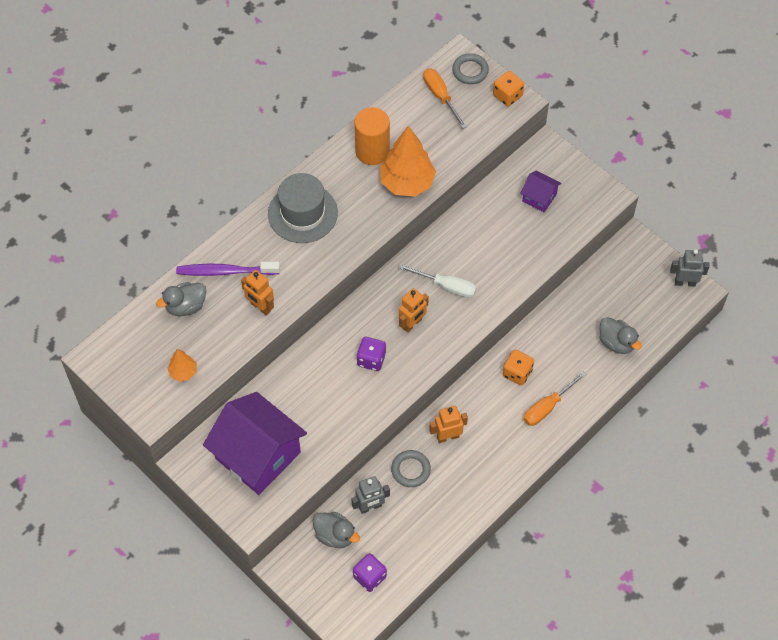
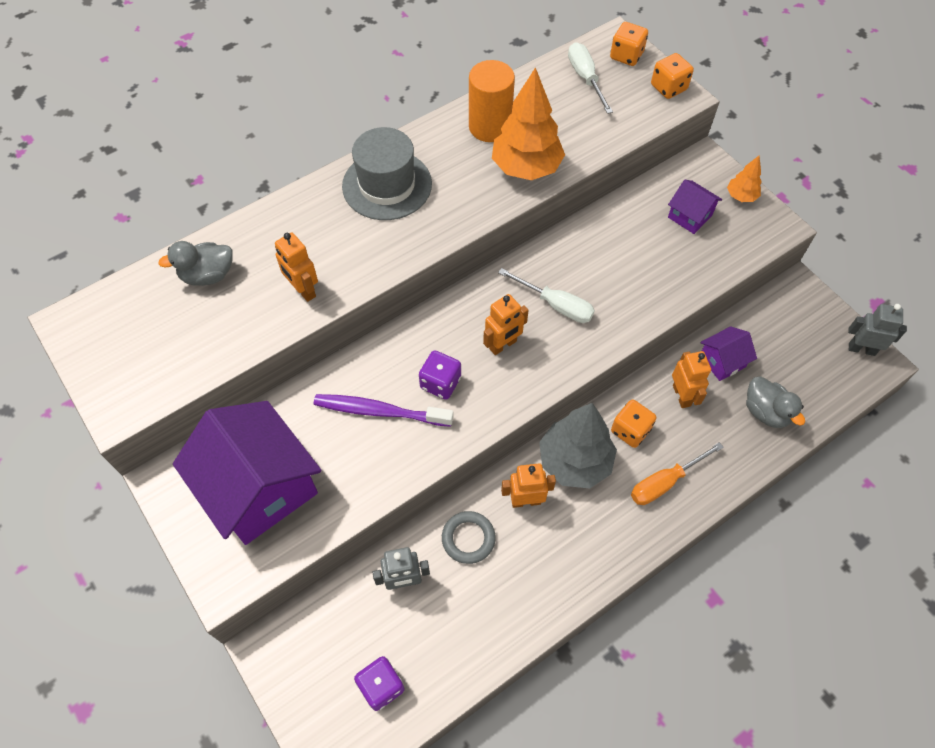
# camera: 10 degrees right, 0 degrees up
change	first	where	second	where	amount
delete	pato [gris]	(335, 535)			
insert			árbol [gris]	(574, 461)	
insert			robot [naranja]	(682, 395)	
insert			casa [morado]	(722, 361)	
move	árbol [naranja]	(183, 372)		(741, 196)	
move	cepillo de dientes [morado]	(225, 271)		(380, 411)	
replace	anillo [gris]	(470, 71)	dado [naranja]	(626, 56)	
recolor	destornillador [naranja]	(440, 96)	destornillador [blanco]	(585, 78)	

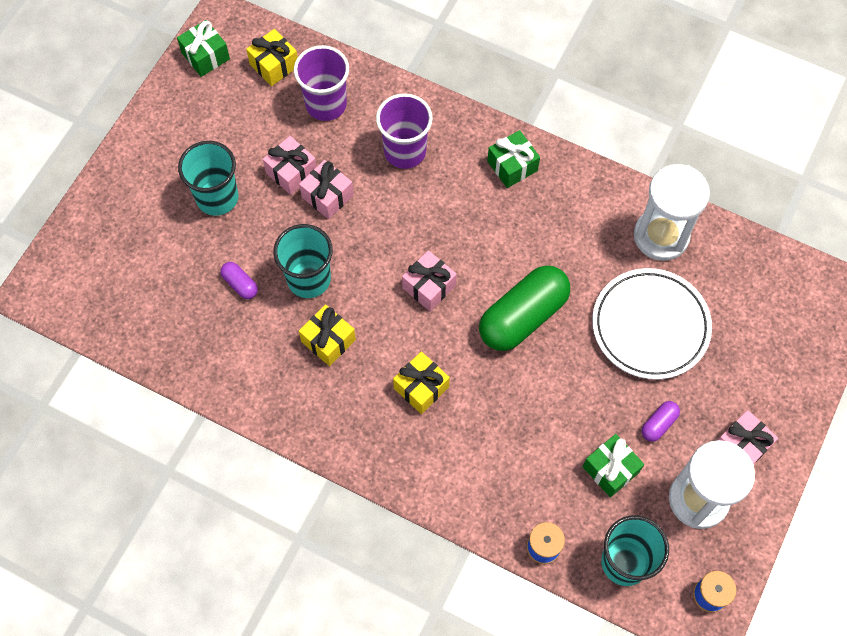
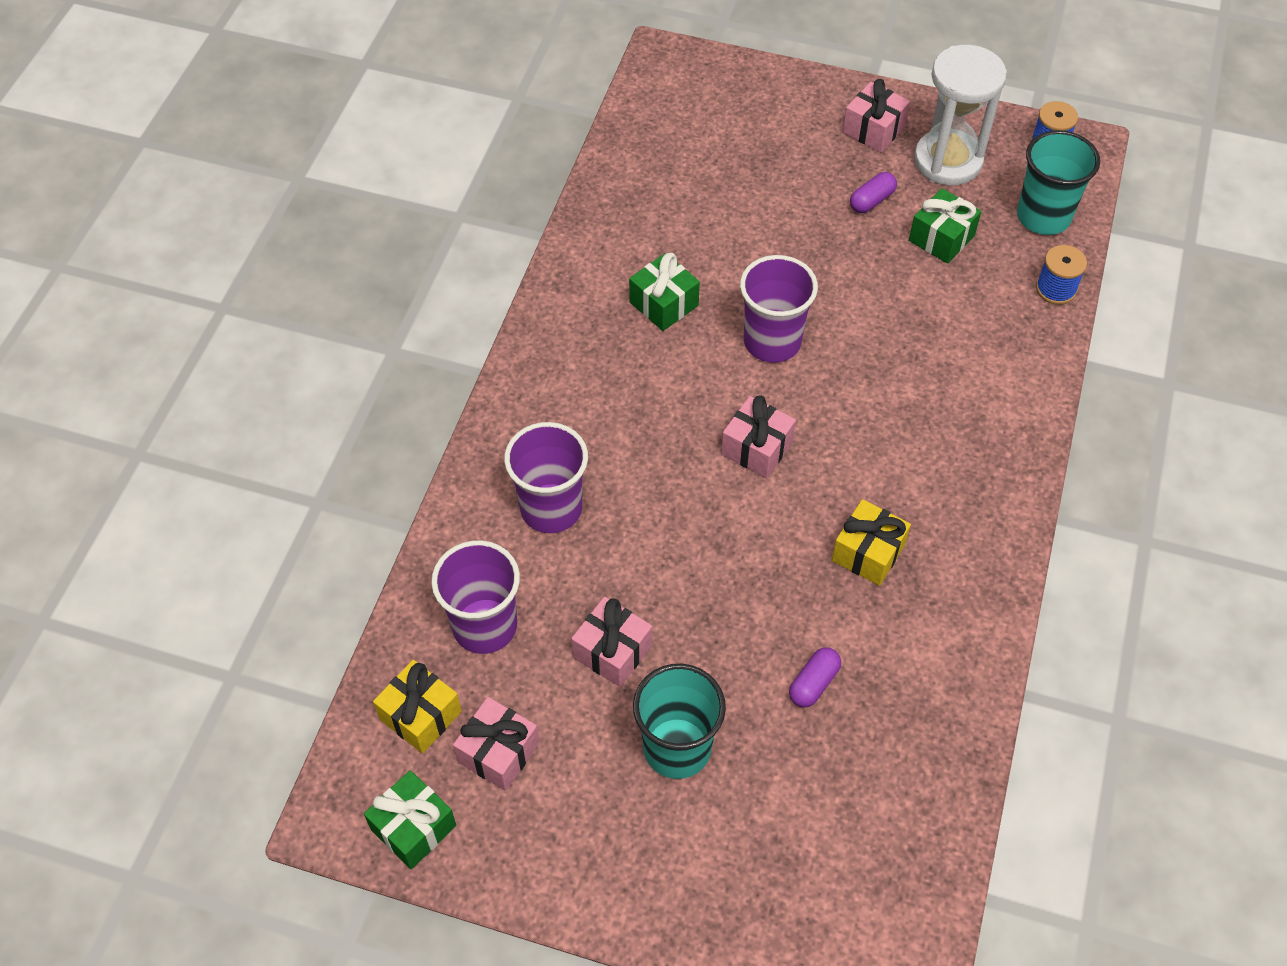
# camera: 100 degrees left, 10 degrees down
change	first	where	second	where	amount
delete	vaso [turquesa]	(309, 279)			
delete	regalo [amarillo]	(421, 387)			
delete	plato [blanco]	(650, 326)			
delete	reloj de arena [blanco]	(661, 236)			
move	regalo [rosa]	(327, 196)		(498, 752)	
move	regalo [verde]	(512, 166)		(664, 304)	
replace	cápsula [verde]	(523, 316)	vaso [morado]	(772, 341)	
rotate	cápsula [morado]	(658, 424)		(871, 200)	75 degrees counterclockwise

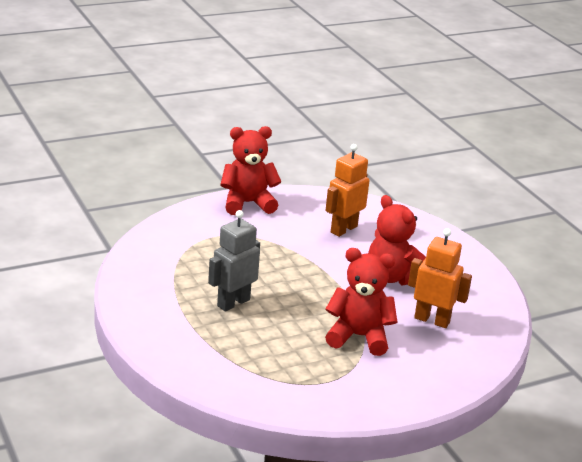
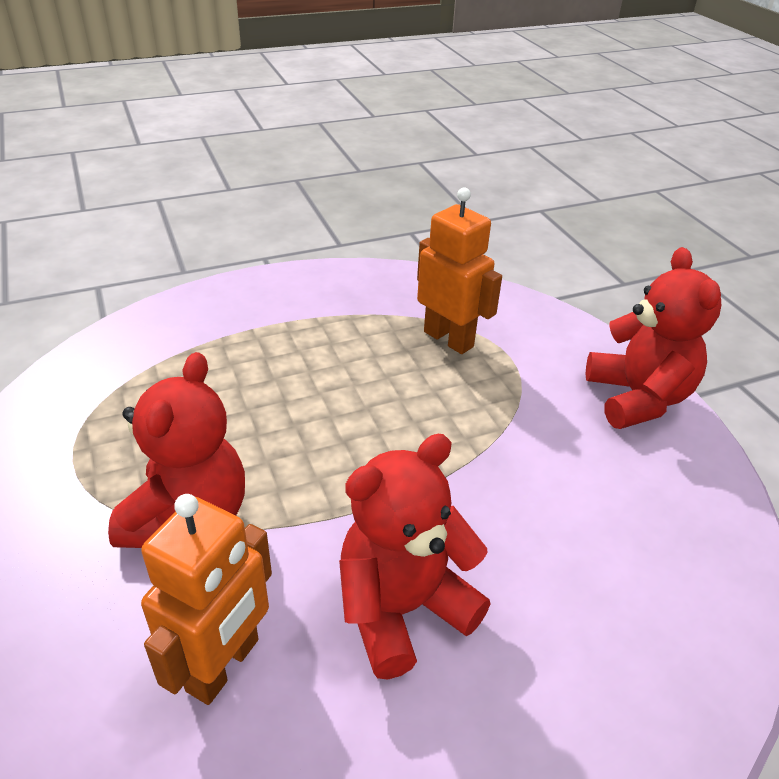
# camera: 95 degrees right, 10 degrees up
change	first	where	second	where	amount
delete	robot [gris]	(233, 303)			
move	robot [naranja]	(343, 229)		(449, 339)	

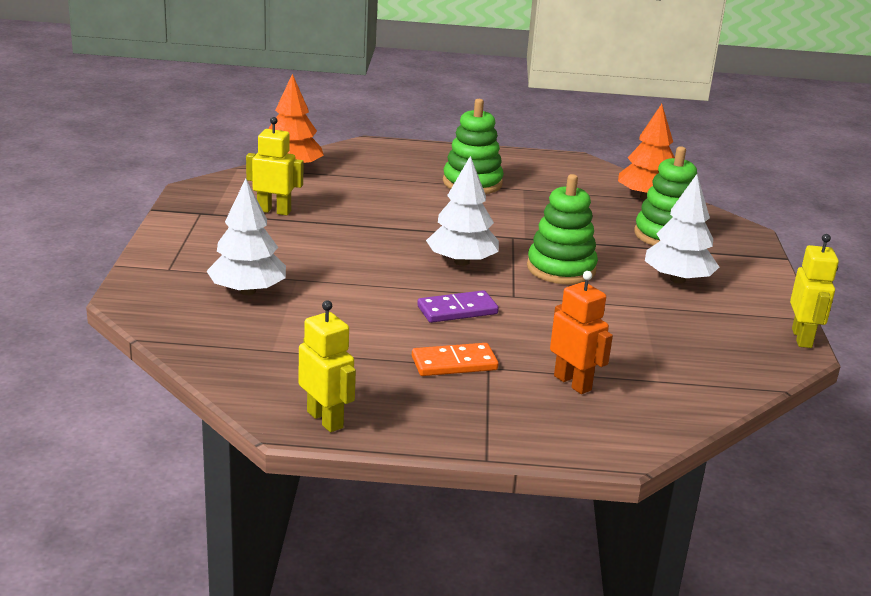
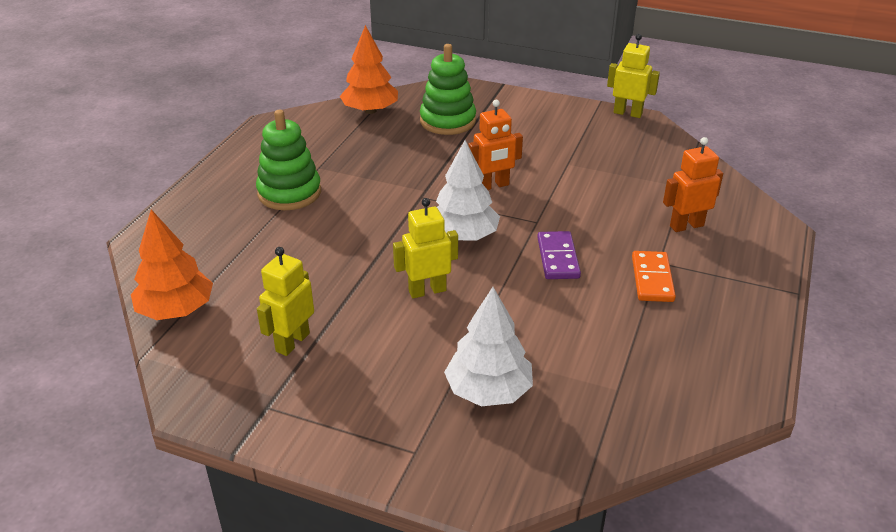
# camera: 70 degrees left, 10 degrees up
change	first	where	second	where	amount
delete	árbol [blanco]	(677, 279)			
move	robot [amarillo]	(325, 419)		(427, 290)	
replace	juguete apilable [verde]	(561, 269)	robot [naranja]	(493, 186)	

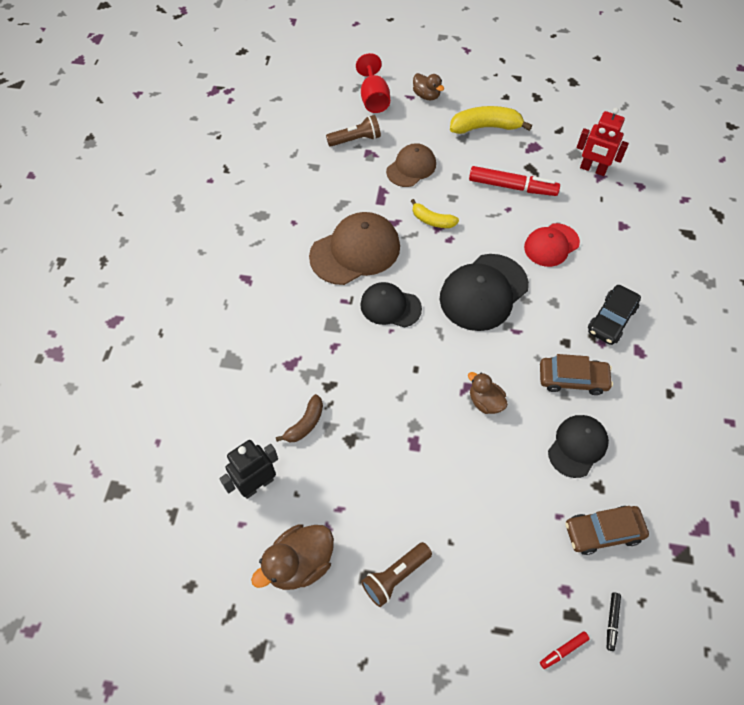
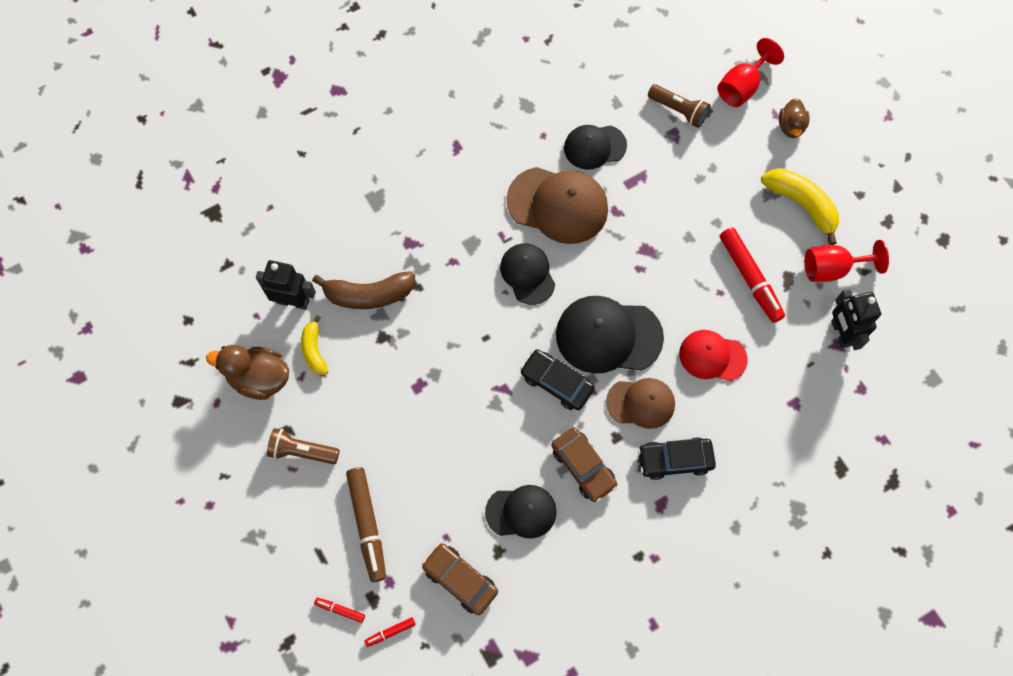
# camera: 50 degrees right, 10 degrees up
change	first	where	second	where	amount
delete	pato [marrón]	(485, 402)			
insert			rotulador [marrón]	(367, 525)	
insert			coche [negro]	(556, 382)	
insert			gorra [negro]	(594, 147)	
insert			copa [rojo]	(832, 269)	
move	gorra [marrón]	(411, 167)		(641, 403)	
move	plátano [amarillo]	(432, 220)		(314, 350)	
recolor	robot [rojo]	(593, 169)	robot [negro]	(840, 333)	
recolor	rotulador [negro]	(612, 622)	rotulador [rojo]	(390, 632)	
resize	plátano [marrón]	(305, 424)		(368, 294)	x1.65

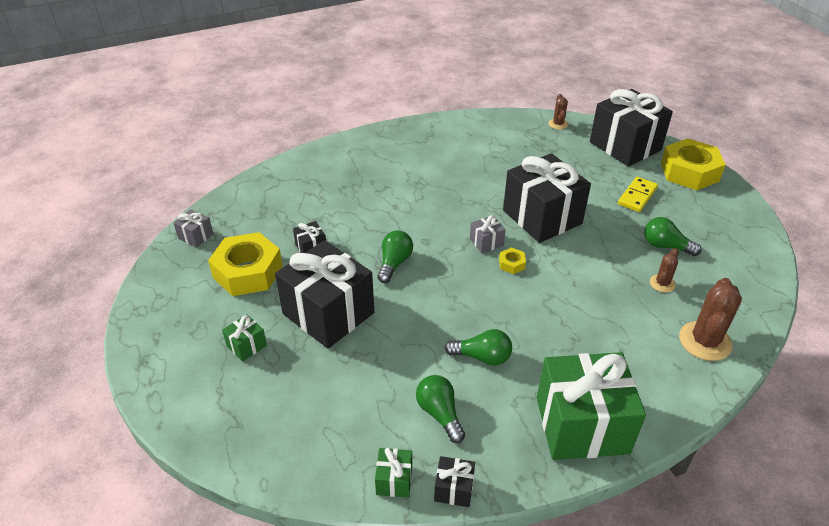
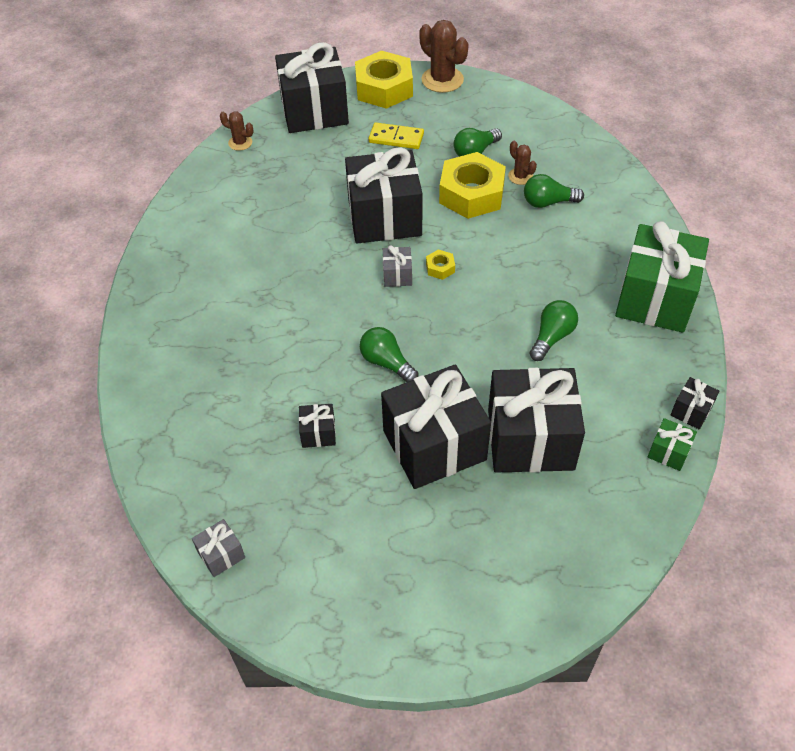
# camera: 65 degrees left, 10 degrees up
change	first	where	second	where	amount
delete	regalo [verde]	(246, 346)			
insert			regalo [negro]	(530, 439)	
move	tuerca [amarillo]	(248, 272)		(471, 194)	
move	bombilla [verde]	(439, 413)		(548, 202)	
move	cactus [marrón]	(705, 341)		(442, 80)	
rotate	ficha de dominó [amarillo]	(637, 196)		(396, 138)	45 degrees counterclockwise

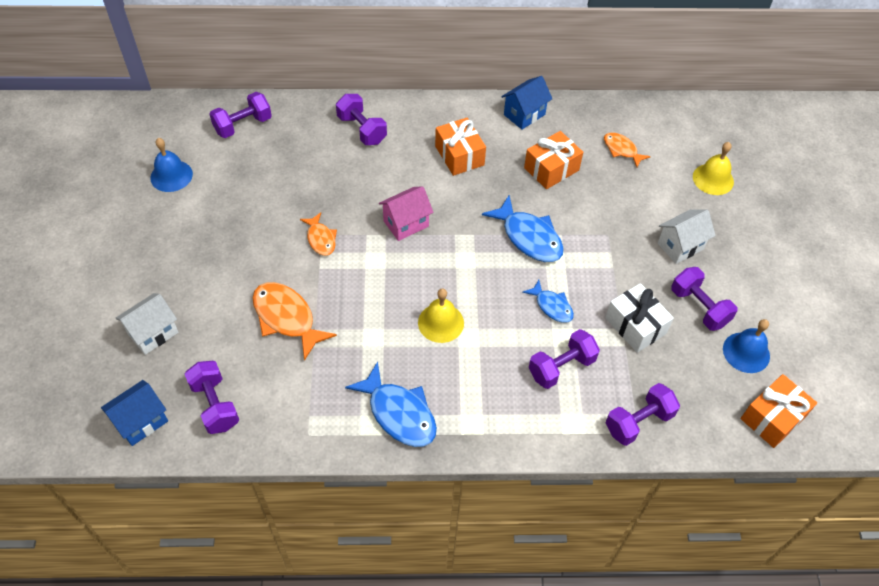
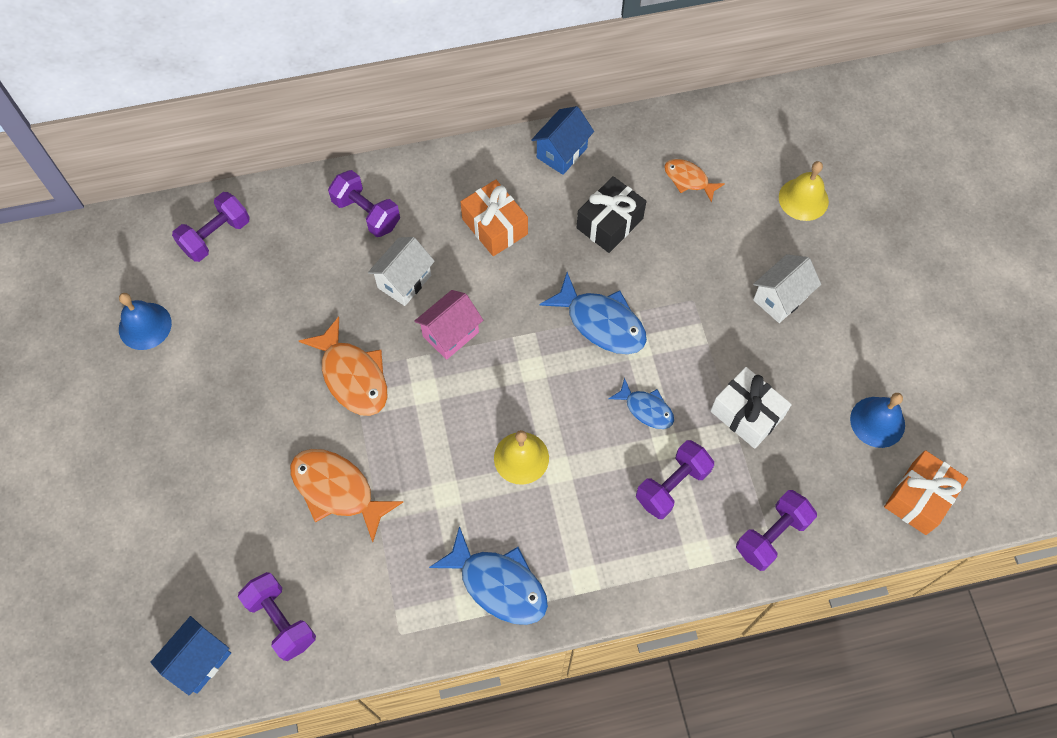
# camera: 10 degrees left, 10 degrees up
change	first	where	second	where	amount
delete	mancuerna [morado]	(699, 307)			
move	casa [blanco]	(153, 333)		(404, 281)	
recolor	regalo [naranja]	(551, 169)	regalo [negro]	(609, 223)	
resize	pez [naranja]	(320, 239)		(352, 376)	x1.70

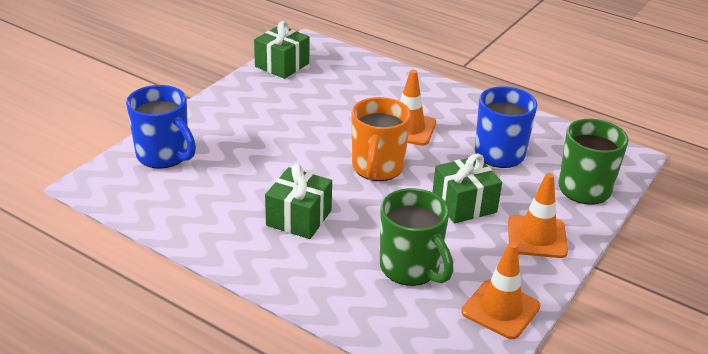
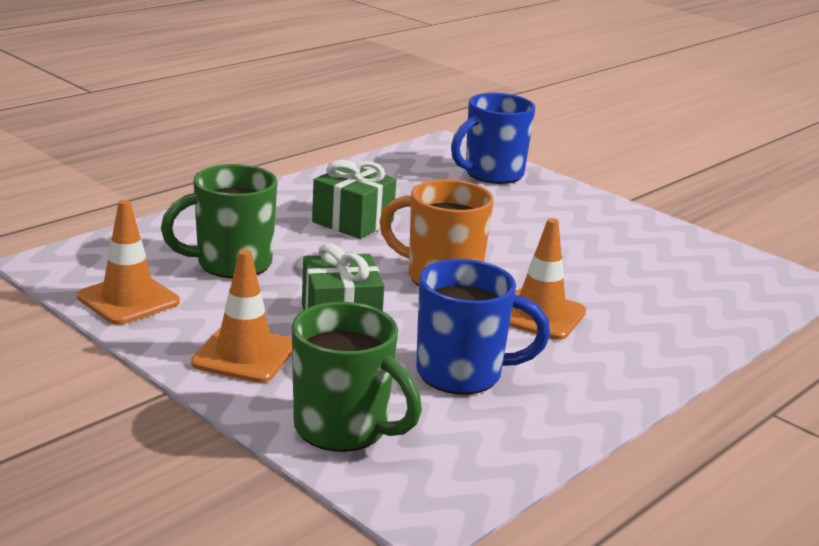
# camera: 100 degrees right, 10 degrees down
change	first	where	second	where	amount
delete	regalo [verde]	(282, 65)			

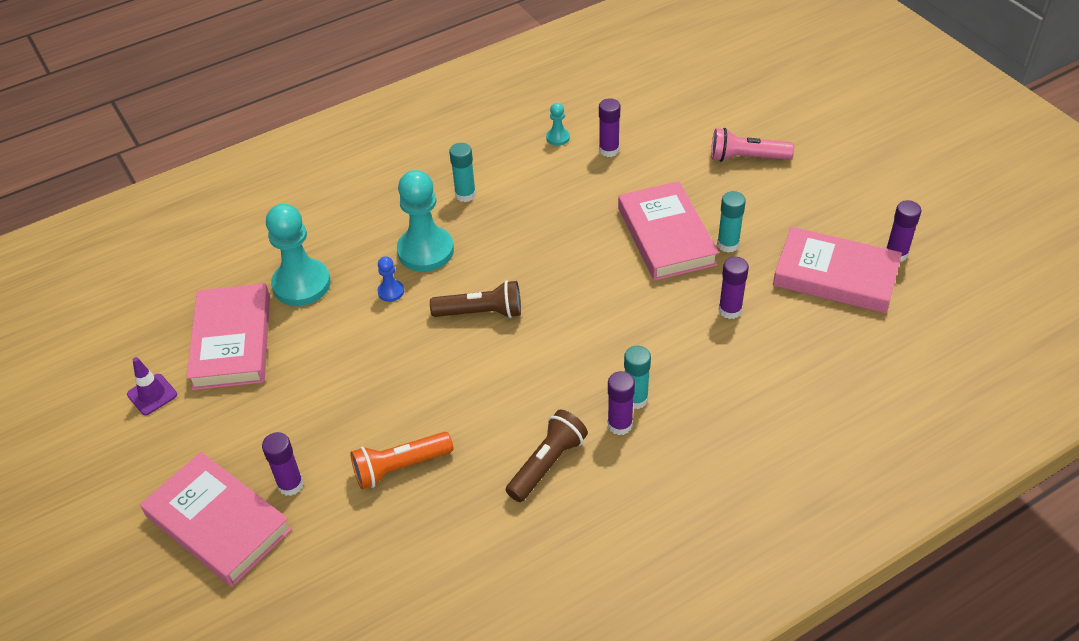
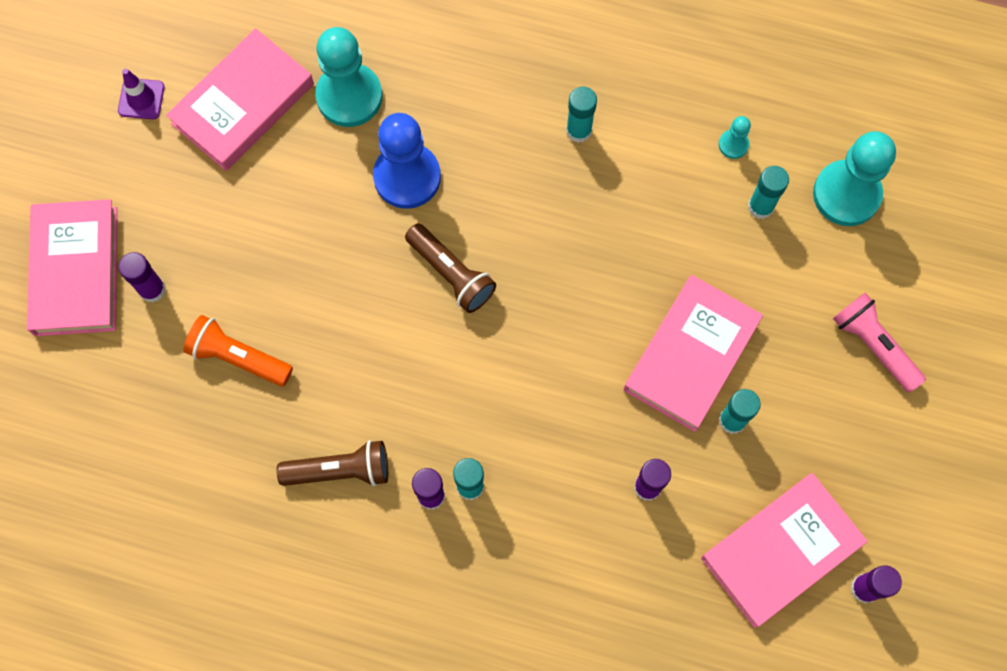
# camera: 45 degrees right, 25 degrees up
change	first	where	second	where	amount
move	peón [turquesa]	(425, 251)		(846, 194)	
recolor	barra de pegamento [morado]	(609, 150)	barra de pegamento [turquesa]	(760, 207)	
rotate	libro [rosa]	(835, 275)		(781, 551)	75 degrees clockwise
resize	peón [azul]	(391, 291)		(407, 177)	x2.21

